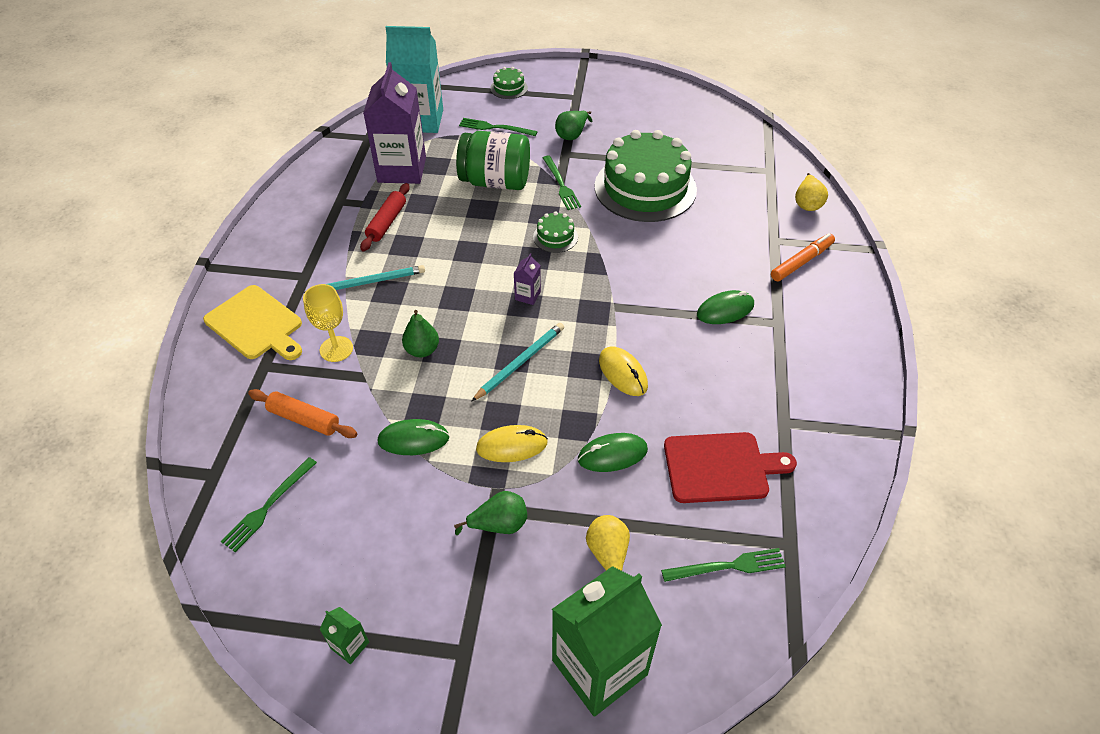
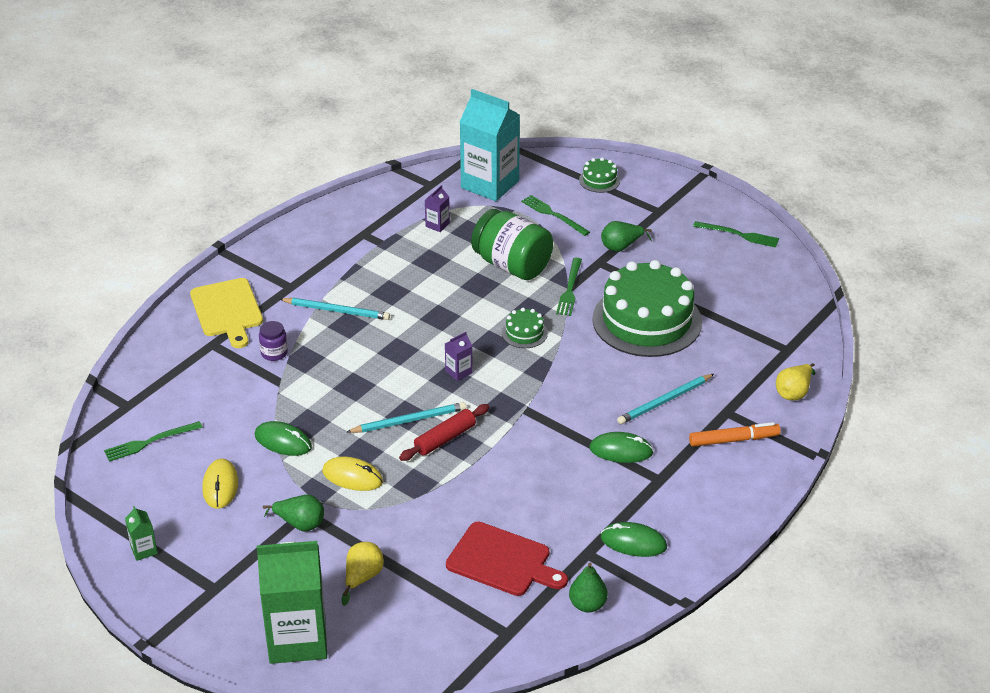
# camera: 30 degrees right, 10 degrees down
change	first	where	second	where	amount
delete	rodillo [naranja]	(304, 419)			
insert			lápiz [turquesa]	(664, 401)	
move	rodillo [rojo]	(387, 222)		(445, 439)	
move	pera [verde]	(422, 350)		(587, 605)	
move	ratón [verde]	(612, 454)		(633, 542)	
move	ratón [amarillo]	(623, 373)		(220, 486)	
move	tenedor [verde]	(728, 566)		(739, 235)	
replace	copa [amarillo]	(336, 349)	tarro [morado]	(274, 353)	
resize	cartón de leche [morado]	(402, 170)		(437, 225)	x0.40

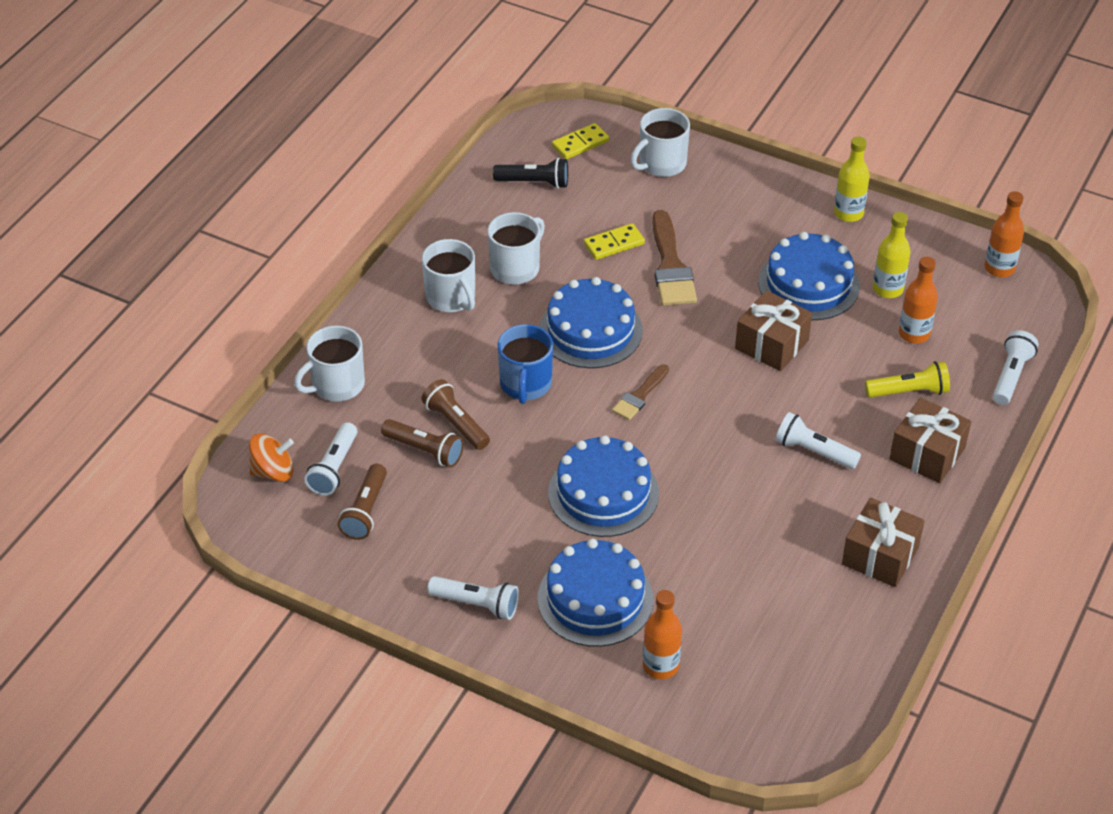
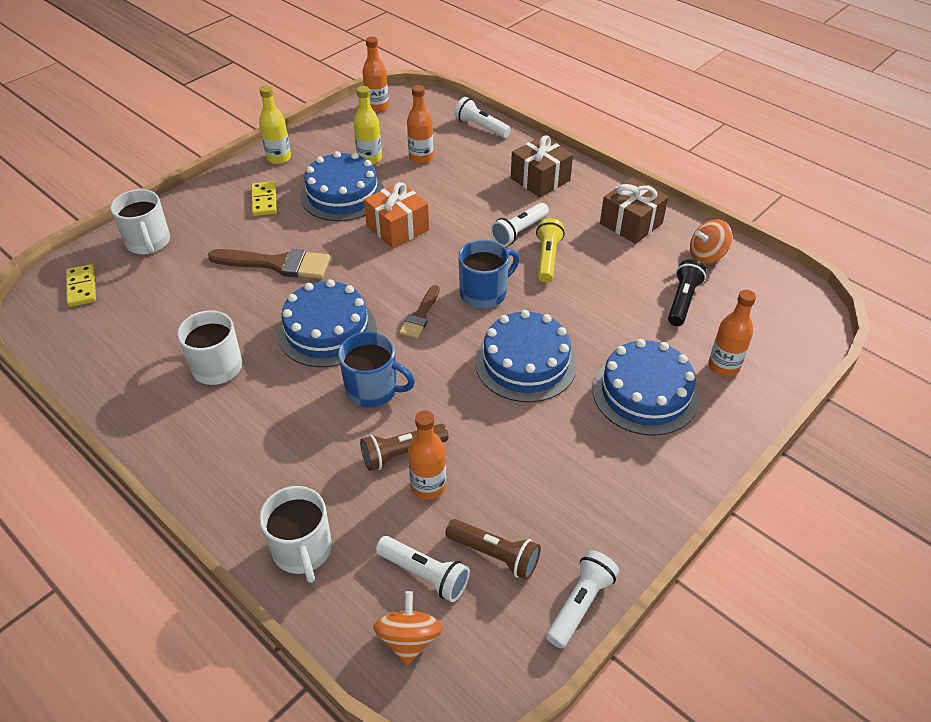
# camera: 75 degrees left, 0 degrees up
change	first	where	second	where	amount
delete	taza [blanco]	(451, 297)			
insert			taza [azul]	(484, 293)	
insert			peonza [naranja]	(706, 255)	
move	lámpara de mano [blanco]	(476, 604)		(580, 604)	
move	lámpara de mano [negro]	(534, 182)		(682, 301)	
move	ficha de dominó [amarillo]	(614, 244)		(264, 200)	
move	lámpara de mano [amarillo]	(909, 391)		(547, 258)	
replace	lámpara de mano [marrón]	(425, 450)	botella [naranja]	(428, 486)	
recolor	regalo [marrón]	(771, 344)	regalo [naranja]	(397, 228)	
rotate	pincel [marrón]	(639, 395)		(420, 315)	60 degrees clockwise

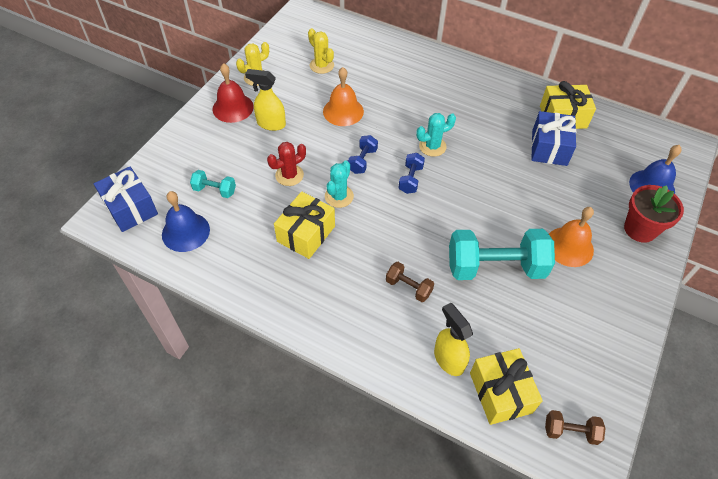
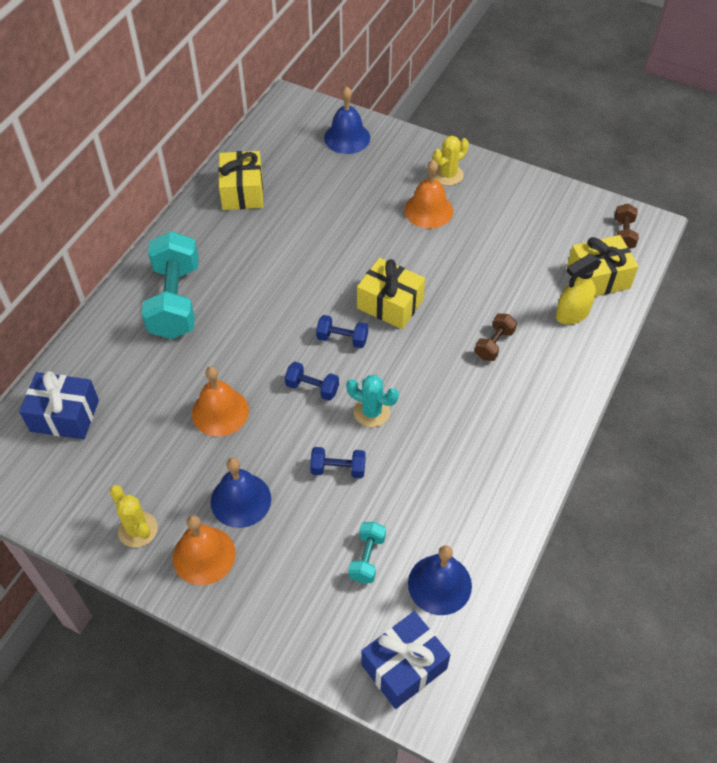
# camera: 90 degrees left, 0 degrees up
change	first	where	second	where	amount
delete	cactus [turquesa]	(432, 146)			
delete	maceta [rojo]	(640, 229)			
move	regalo [amarillo]	(306, 234)		(390, 304)	
move	cactus [amarillo]	(321, 65)		(448, 175)	
move	mancuerna [turquesa]	(495, 267)		(175, 301)	
move	regalo [azul]	(549, 148)		(64, 415)	
replace	pulverizador [amarillo]	(271, 124)	campana [azul]	(241, 500)	
replace	cactus [rojo]	(289, 175)	mancuerna [azul]	(338, 469)	
recolor	campana [rojo]	(233, 108)	campana [naranja]	(204, 555)	

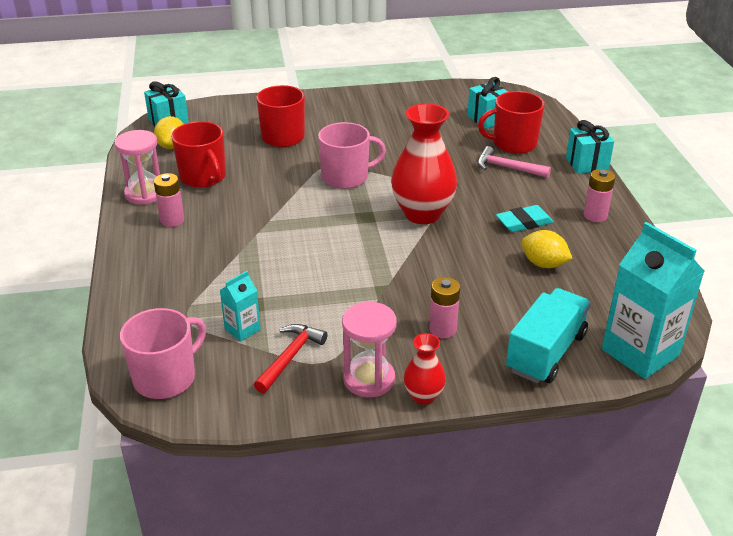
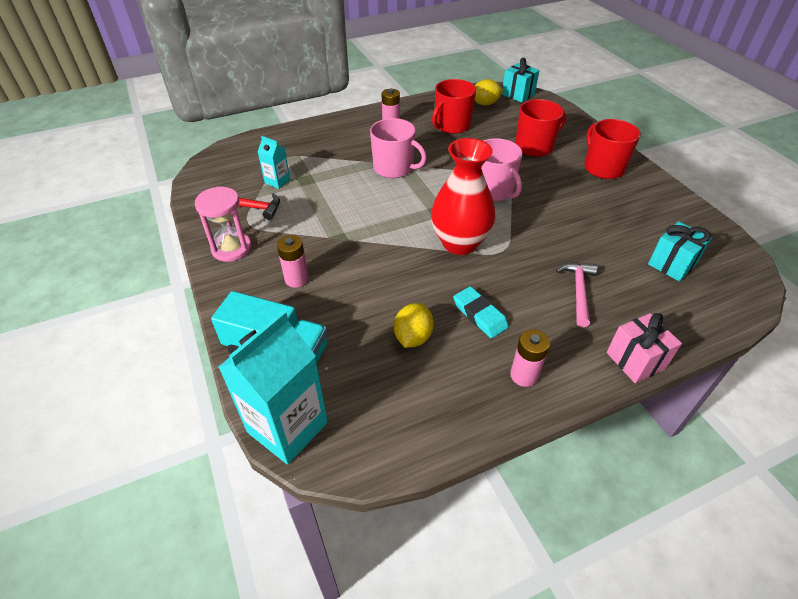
# camera: 75 degrees right, 10 degrees up
change	first	where	second	where	amount
delete	reloj de arena [rosa]	(145, 194)			
delete	florero [rojo]	(423, 396)			
move	taza [rosa]	(166, 377)		(394, 168)	
move	taza [rojo]	(513, 143)		(603, 167)	
recolor	regalo [turquesa]	(587, 164)	regalo [rosa]	(635, 360)	

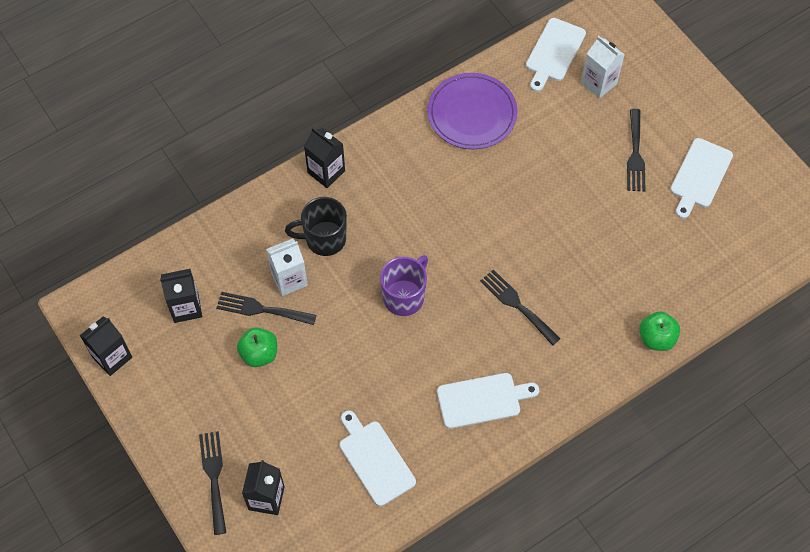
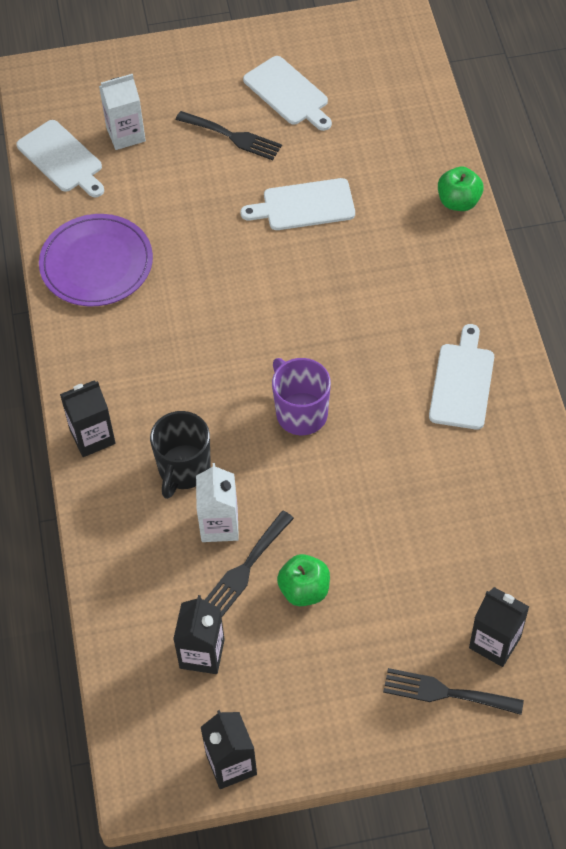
# camera: 65 degrees left, 5 degrees down
change	first	where	second	where	amount
delete	tenedor [negro]	(517, 305)			
move	tabla de cortar [blanco]	(375, 459)		(304, 205)	

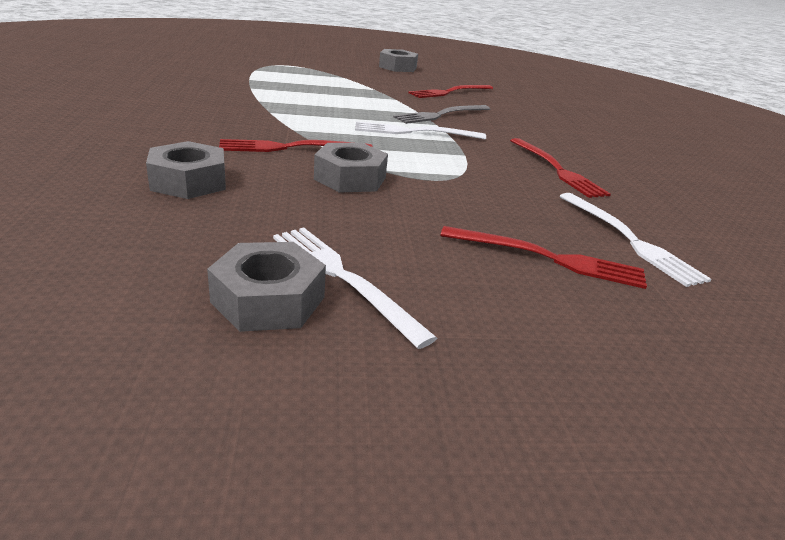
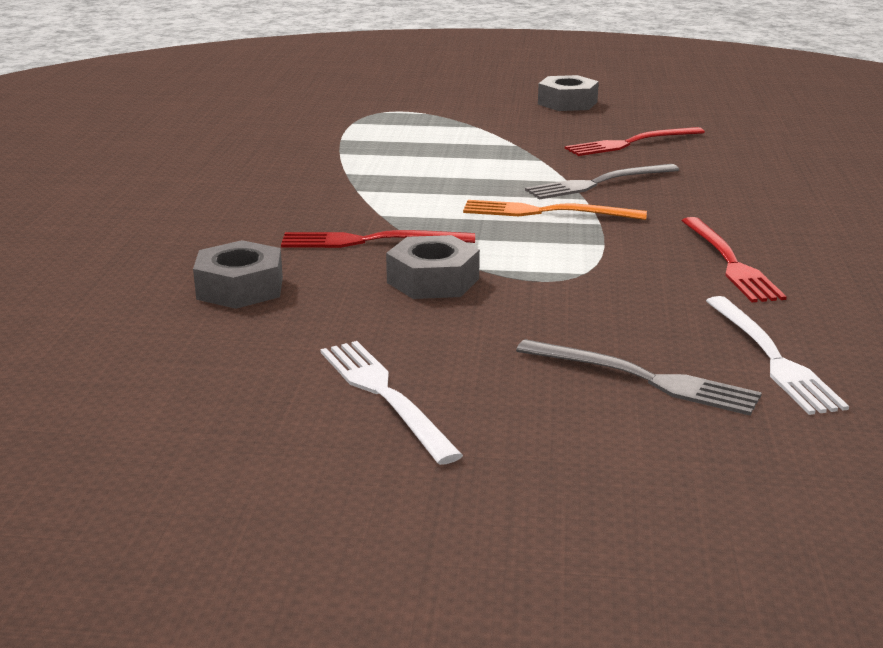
# camera: 15 degrees right, 5 degrees down
change	first	where	second	where	amount
delete	tuerca [gris]	(268, 300)			
recolor	tenedor [blanco]	(414, 132)	tenedor [naranja]	(546, 212)	
recolor	tenedor [rojo]	(548, 258)	tenedor [gris]	(643, 379)	

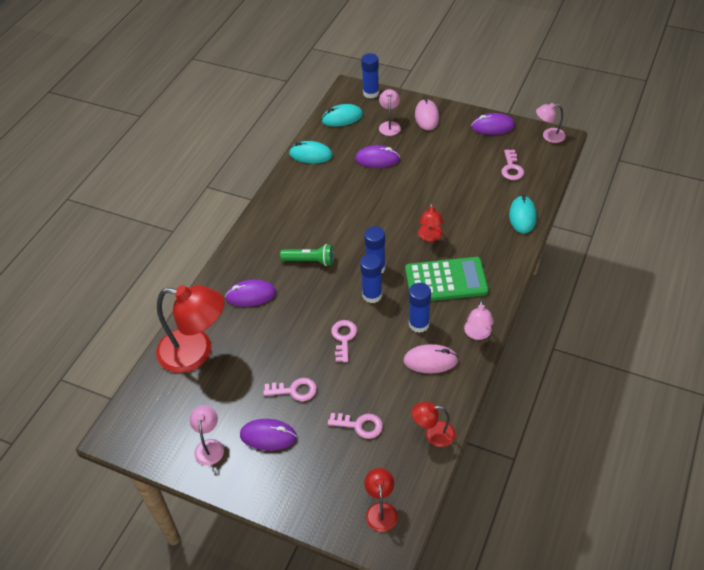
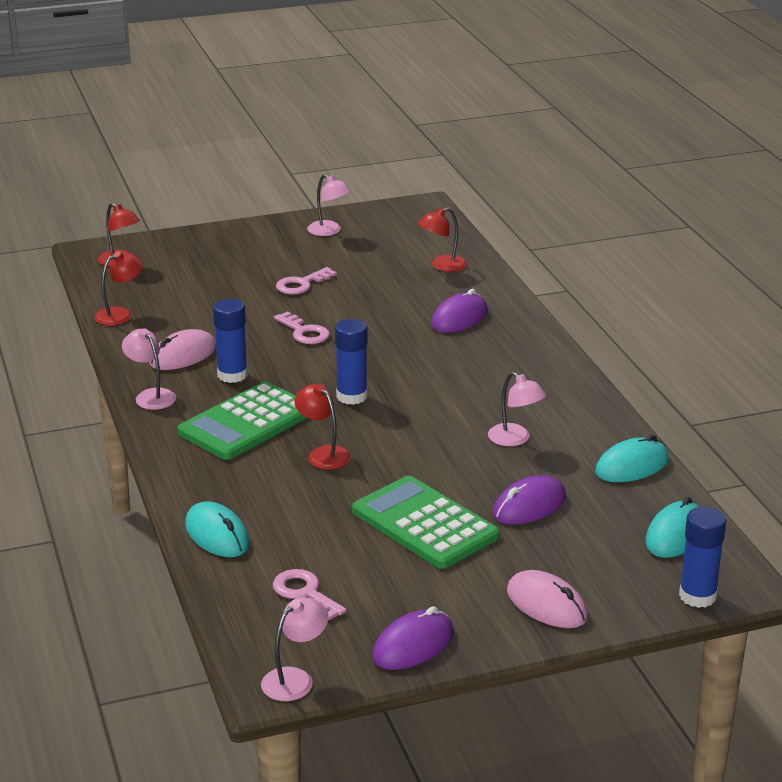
# camera: 135 degrees right, 20 degrees down
change	first	where	second	where	amount
delete	ratón [morado]	(268, 436)			
delete	lámpara de mano [verde]	(310, 261)			
delete	llave [rosa]	(360, 425)			
delete	barra de pegamento [azul]	(372, 295)			
insert			calculadora [verde]	(424, 524)	
move	lámpara [rosa]	(389, 125)		(515, 439)	
resize	lámpara [rojo]	(196, 352)		(442, 266)	x0.49

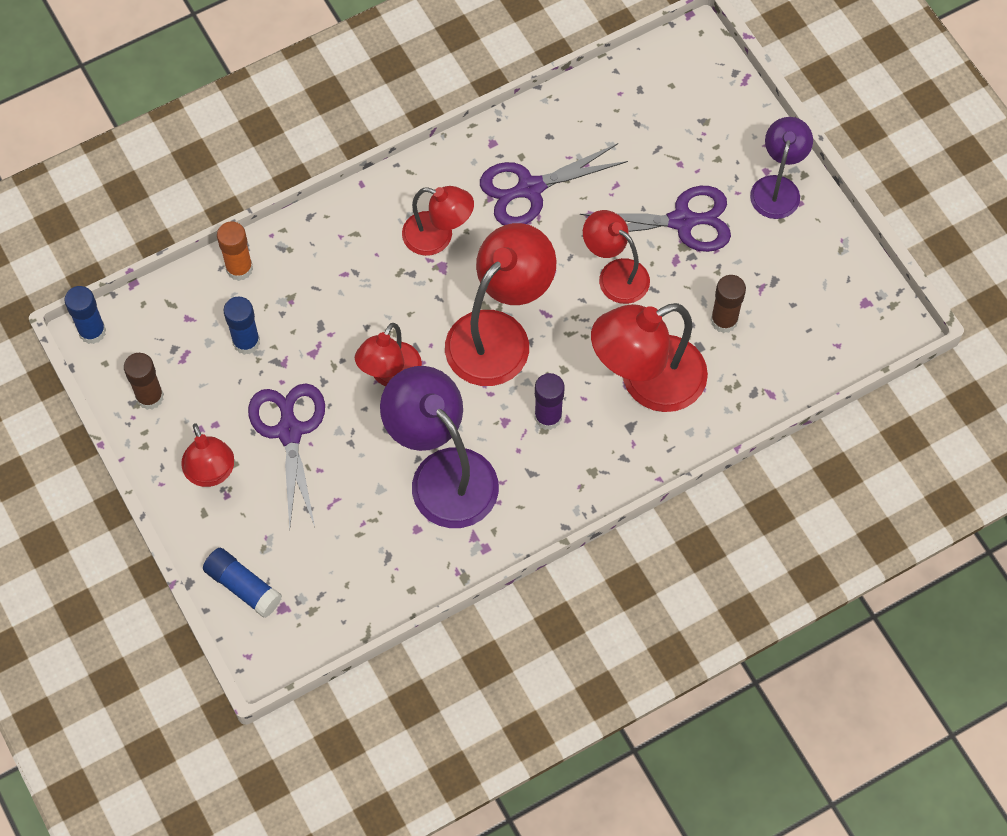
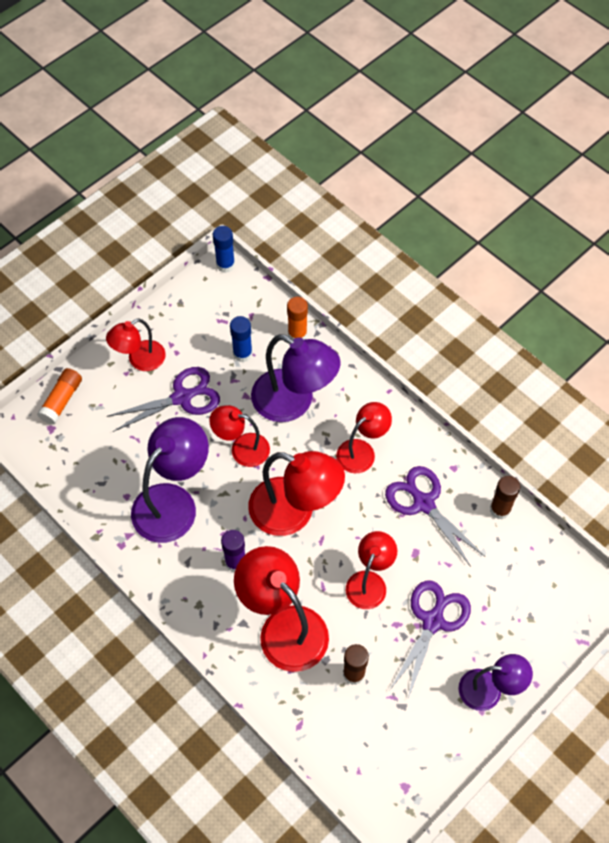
# camera: 75 degrees right, 5 degrees down
change	first	where	second	where	amount
insert			lámpara [morado]	(293, 402)	
move	barra de pegamento [marrón]	(150, 397)		(500, 510)	
recolor	barra de pegamento [azul]	(243, 586)	barra de pegamento [naranja]	(62, 400)	
rotate	lámpara [rojo]	(438, 237)		(362, 451)	135 degrees counterclockwise
rotate	tijeras [morado]	(682, 221)		(433, 621)	135 degrees counterclockwise

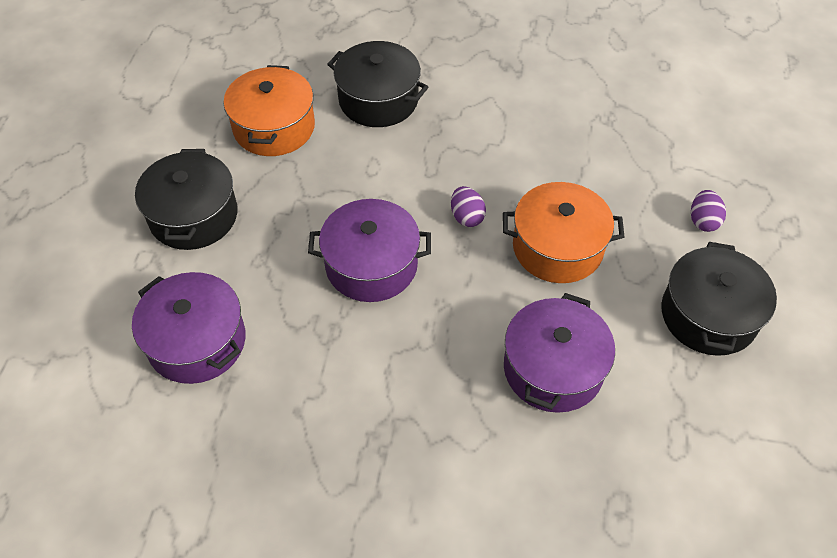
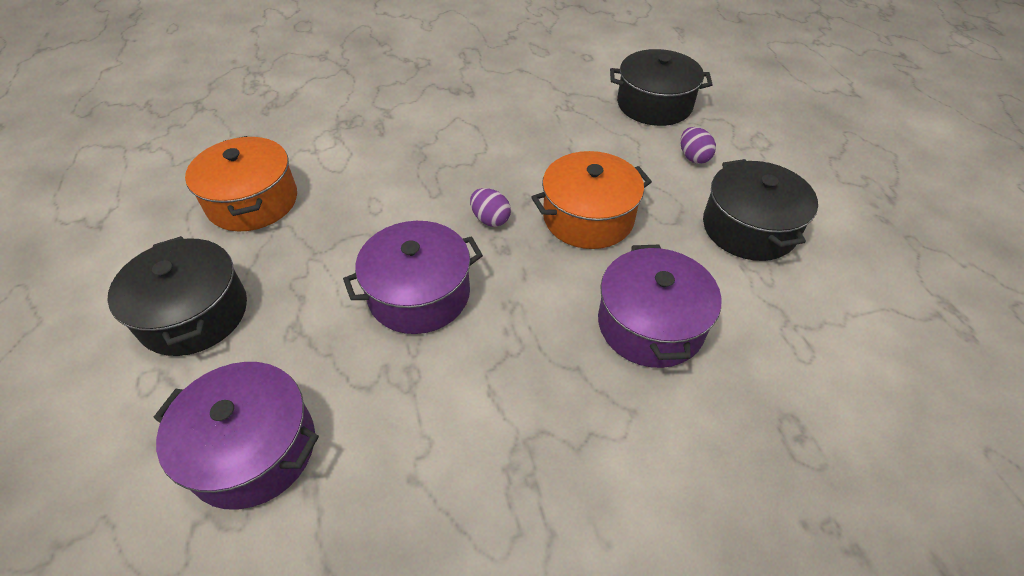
# camera: 25 degrees left, 5 degrees down
change	first	where	second	where	amount
move	olla [negro]	(378, 100)		(654, 104)	

